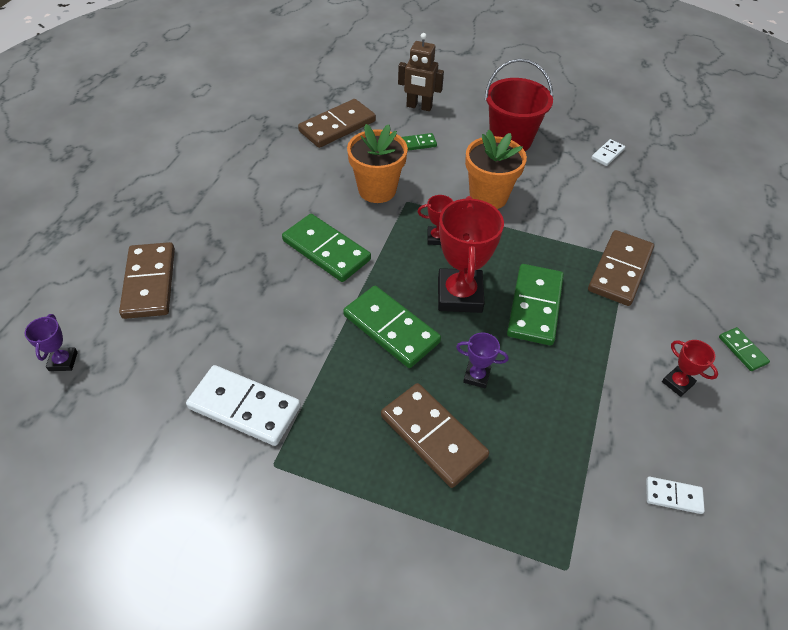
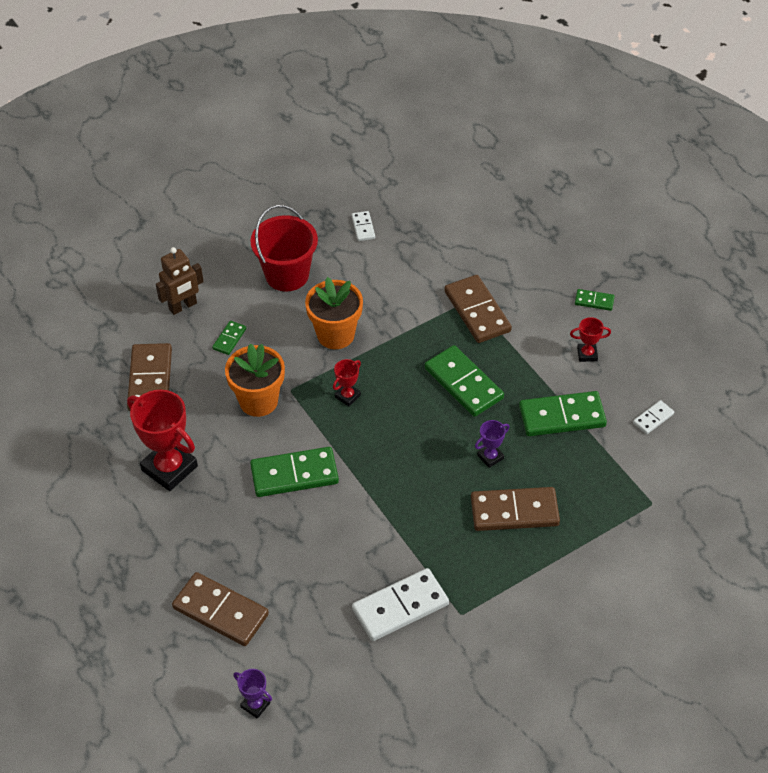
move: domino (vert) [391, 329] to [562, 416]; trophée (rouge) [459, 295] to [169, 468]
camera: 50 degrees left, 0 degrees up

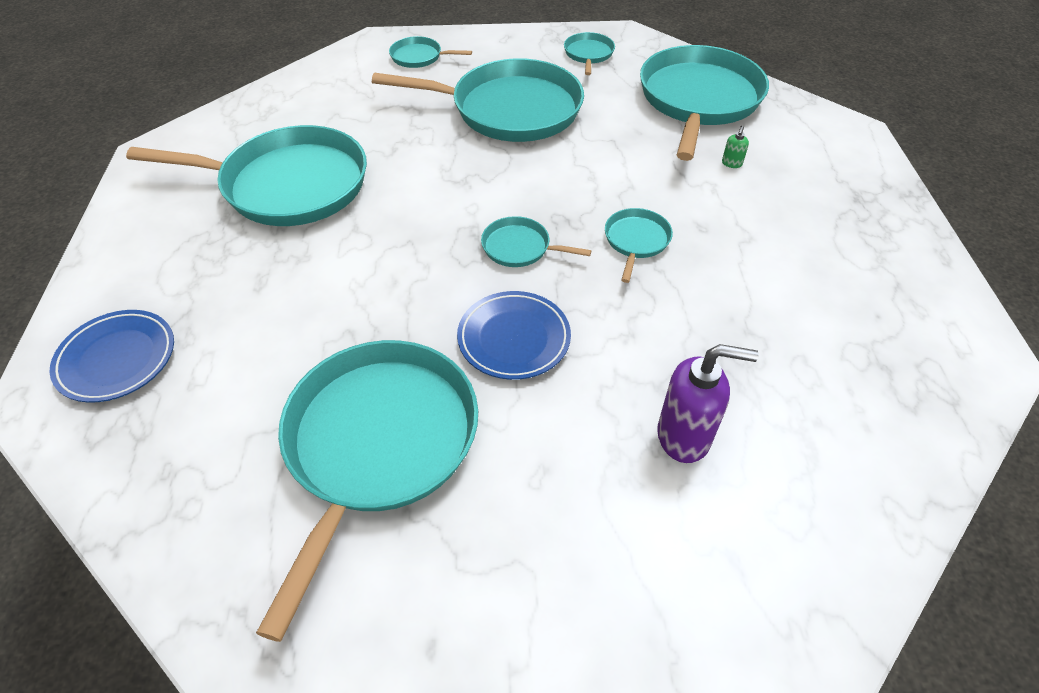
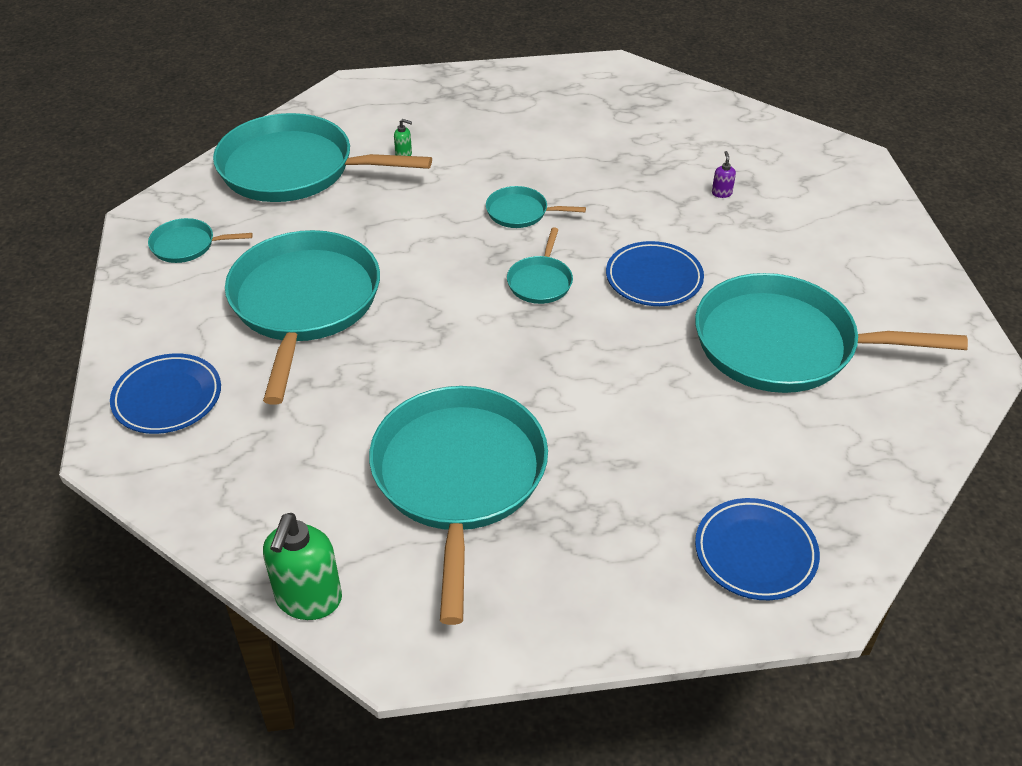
insert: distributeur de savon (vert) [308, 599]
replace: poêle (turquoise) [419, 57] to assiette (bleu) [167, 398]
resize: distributeur de savon (violet) [684, 436] = [721, 193] x0.43
camera: 95 degrees left, 5 degrees down

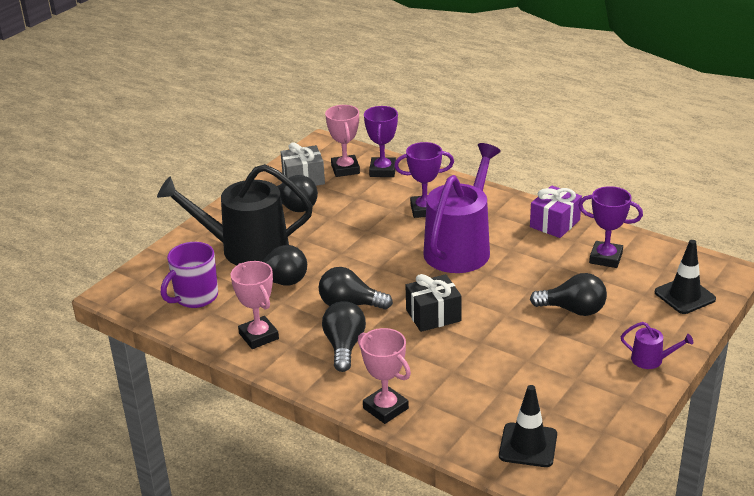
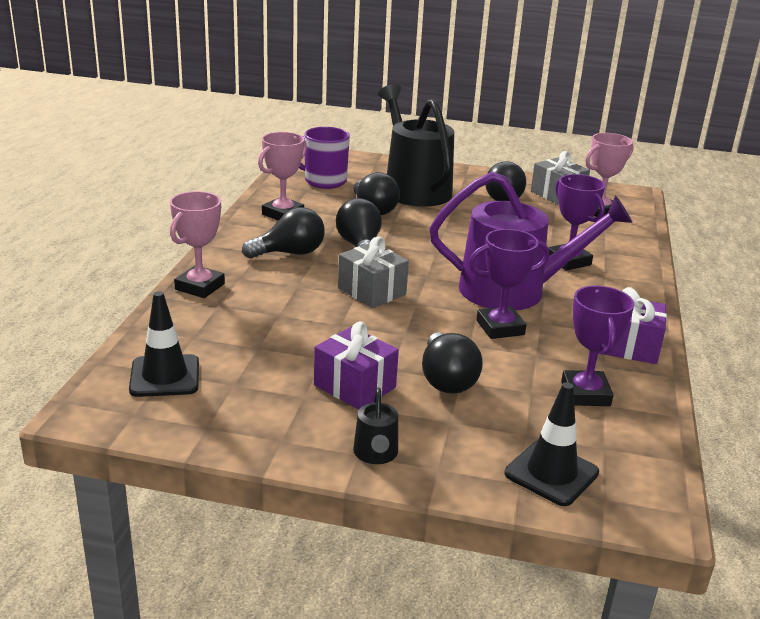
insert: cadeau (violet) [354, 386]
move: trophée (violet) [382, 171] to [500, 327]
recolor: cadeau (noir) [433, 315] to cadeau (gris) [372, 291]; arrosoir (violet) [651, 360] to arrosoir (noir) [376, 454]
camera: 65 degrees right, 5 degrees down

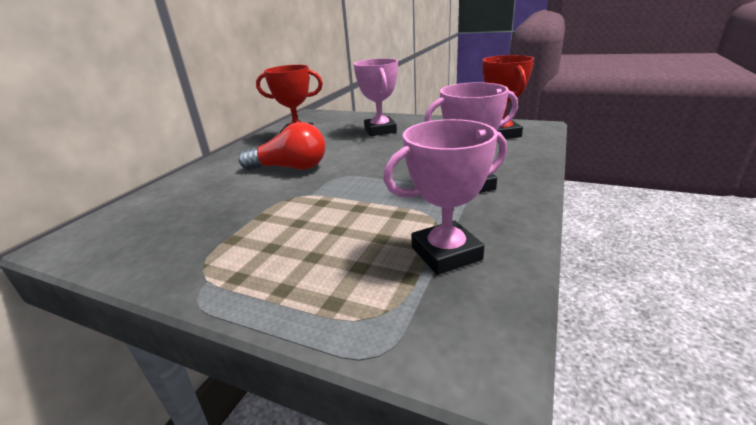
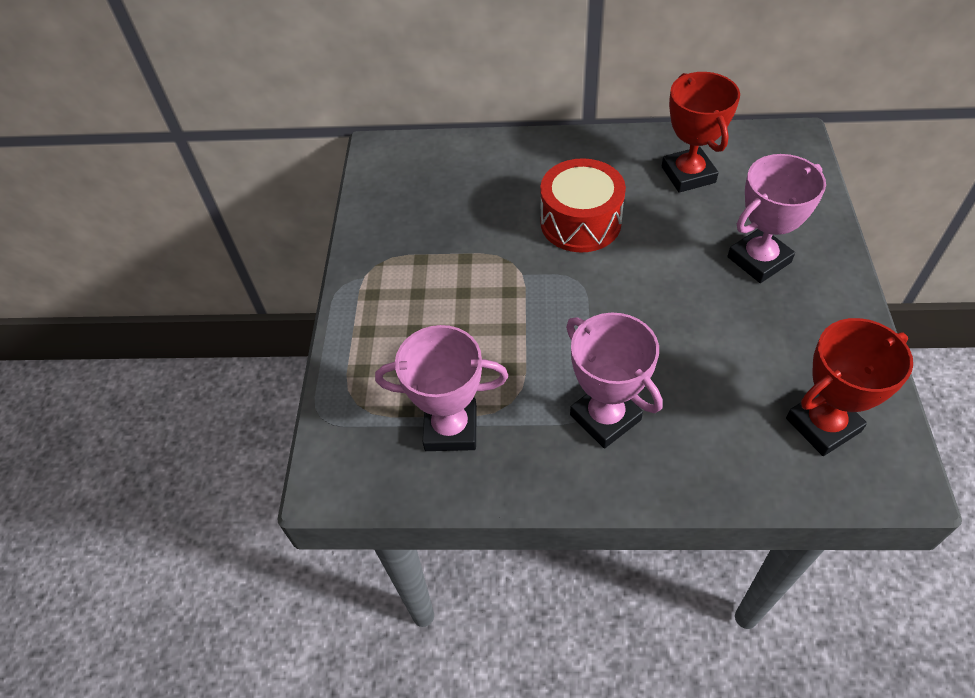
replace: ampoule (rouge) [290, 168] to tambour (rouge) [580, 222]
rotate: trophée (rose) [446, 253] = [451, 428] 45 degrees counterclockwise
camera: 70 degrees right, 25 degrees up

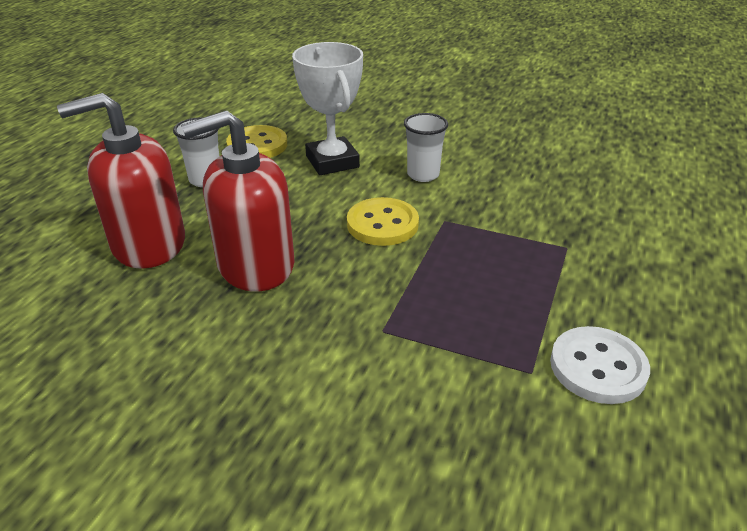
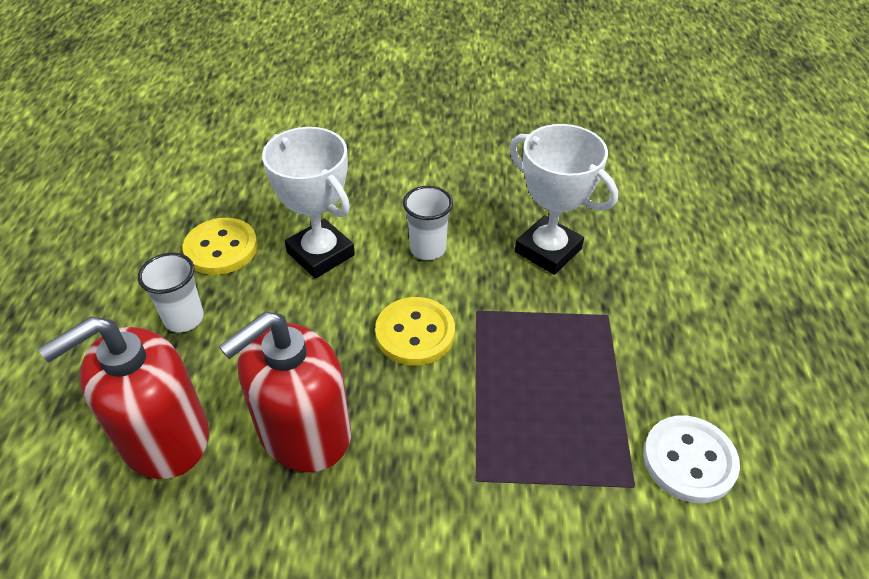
insert: trophée (blanc) [548, 250]
camera: 20 degrees left, 10 degrees up

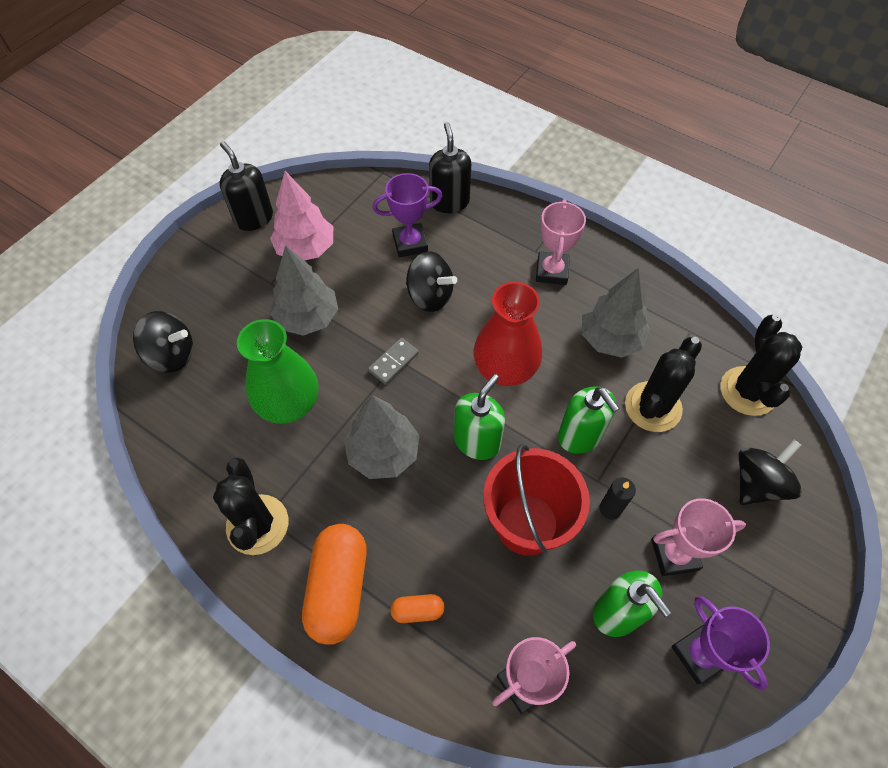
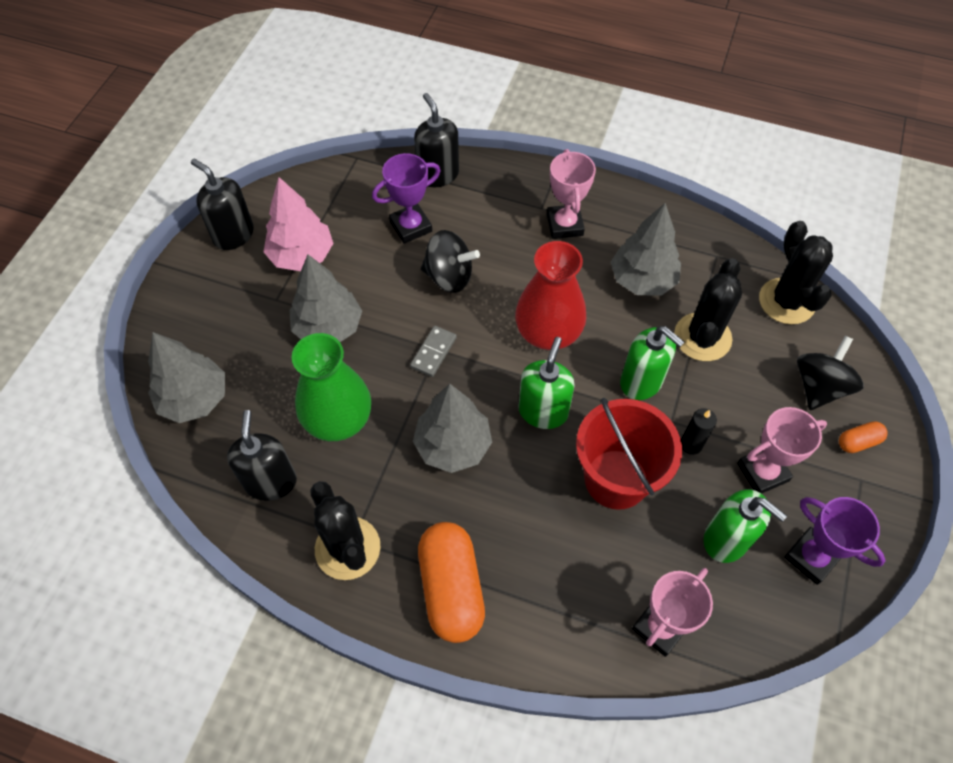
insert: distributeur de savon (noir) [271, 481]
move: gélule (orange) [417, 611] to [858, 442]
replace: toupie (noir) [172, 355] to arbre (gris) [194, 399]
camera: 15 degrees left, 0 degrees up

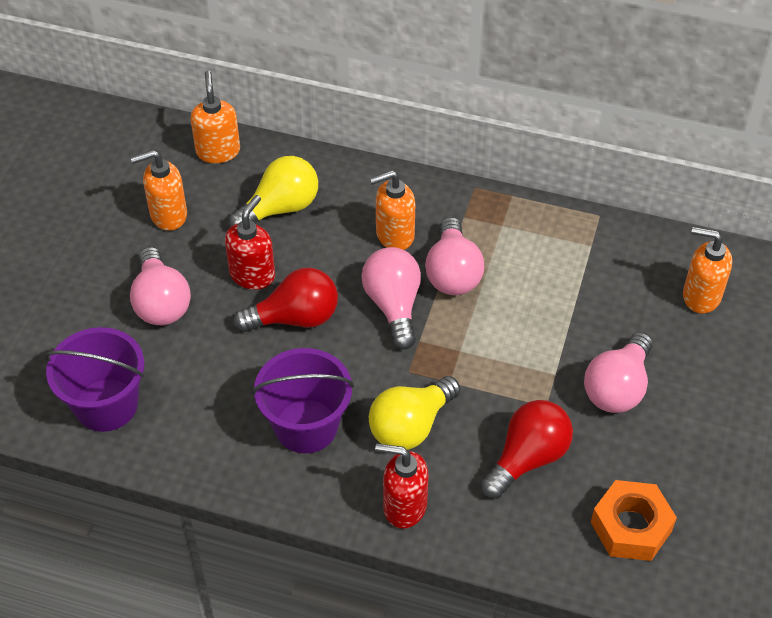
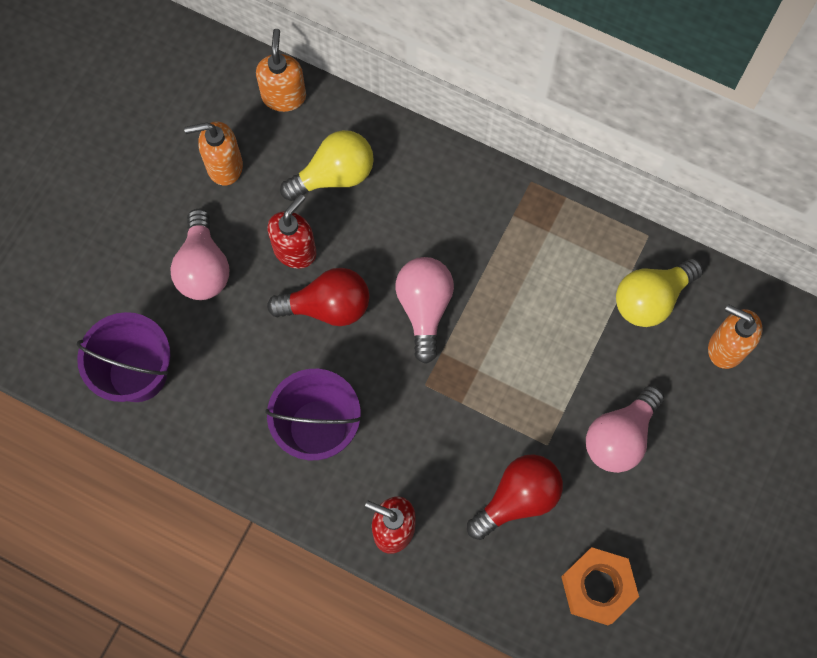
delete: distributeur de savon (orange) [394, 235]; ampoule (rose) [452, 273]
move: ampoule (jaune) [411, 426] to [651, 299]
camera: 10 degrees right, 20 degrees up

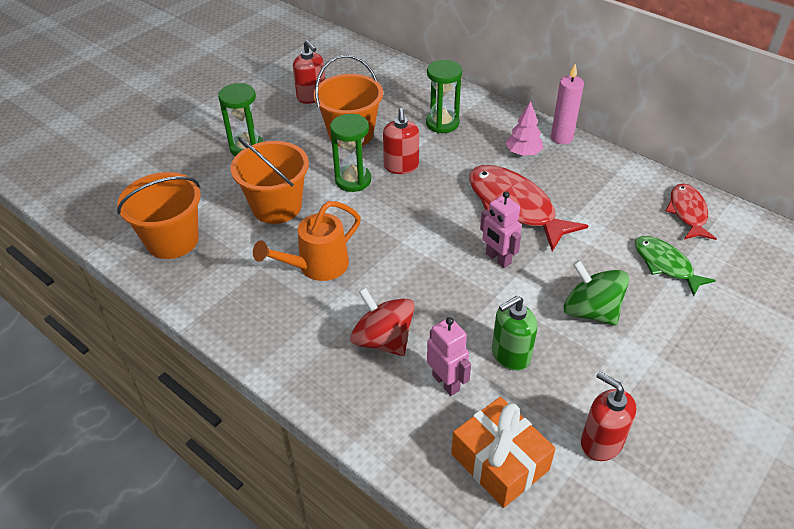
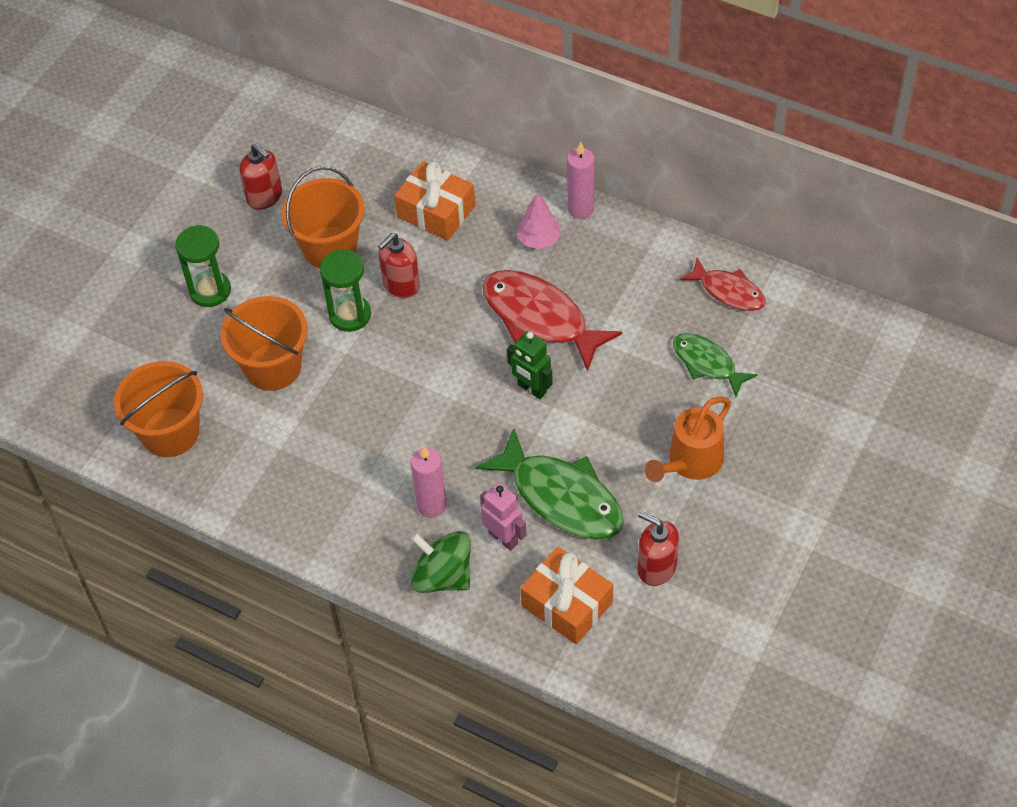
move: arrosoir (orange) [316, 266] to [690, 463]; toupie (vert) [591, 311] to [442, 576]
replace: toupie (rouge) [383, 340] to bougie (rose) [431, 505]; sablier (vert) [442, 123] to cadeau (orange) [436, 212]; distributeur de savon (vert) [510, 355] to poisson (vert) [561, 497]
recolor: robot (rose) [497, 259] to robot (vert) [531, 389]
rotate: distributeur de savon (rouge) [401, 166] = [401, 285] 60 degrees clockwise; poisson (rouge) [687, 212] = [728, 291] 135 degrees clockwise
camera: 10 degrees left, 10 degrees up

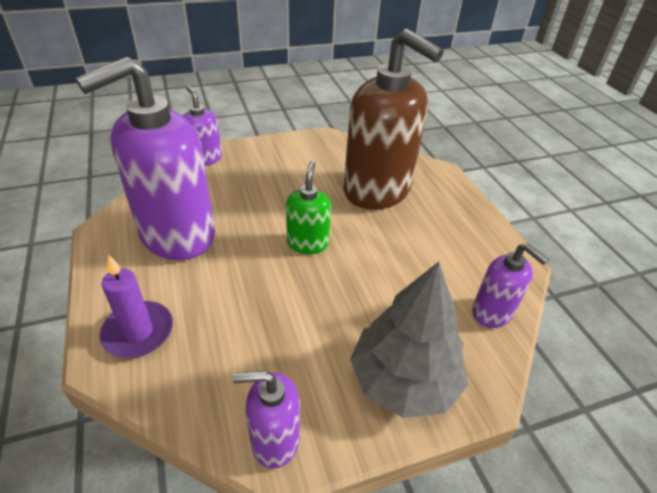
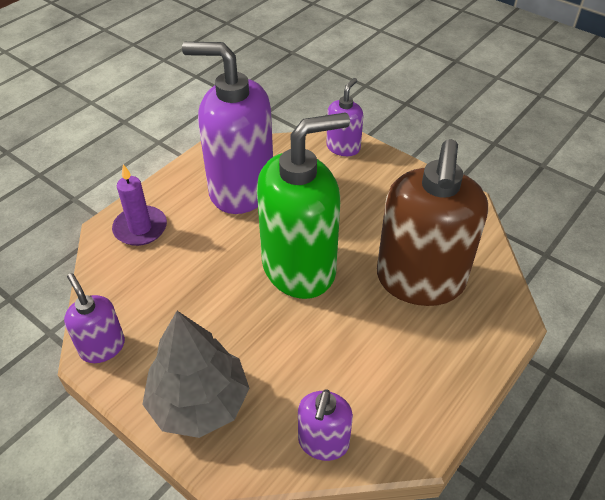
resize: distributeur de savon (vert) [307, 243] = [299, 268] x2.08
camera: 60 degrees right, 5 degrees up

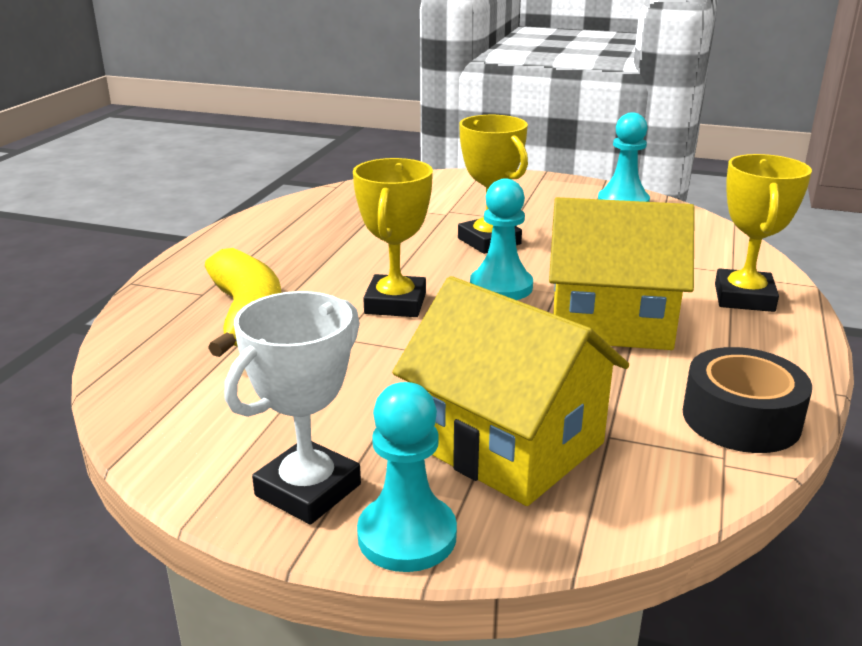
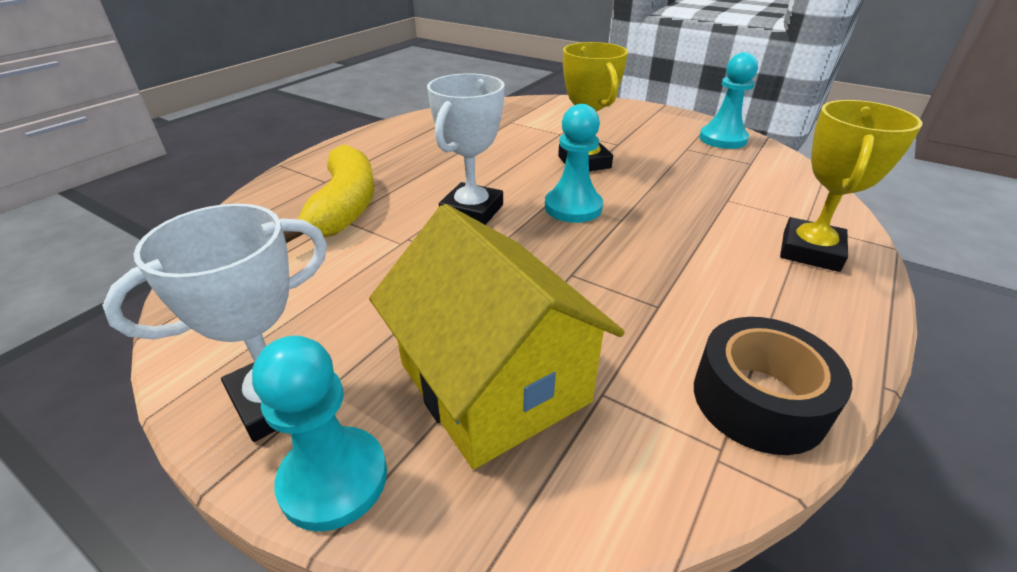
delete: maison (jaune) [610, 321]
recolor: trophée (jaune) [395, 303] to trophée (blanc) [472, 211]
camera: 15 degrees right, 10 degrees up

